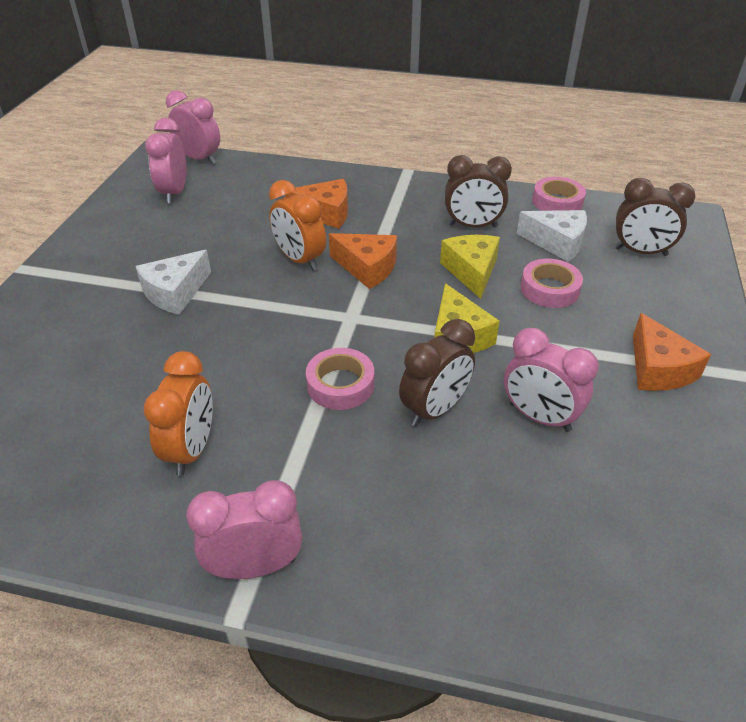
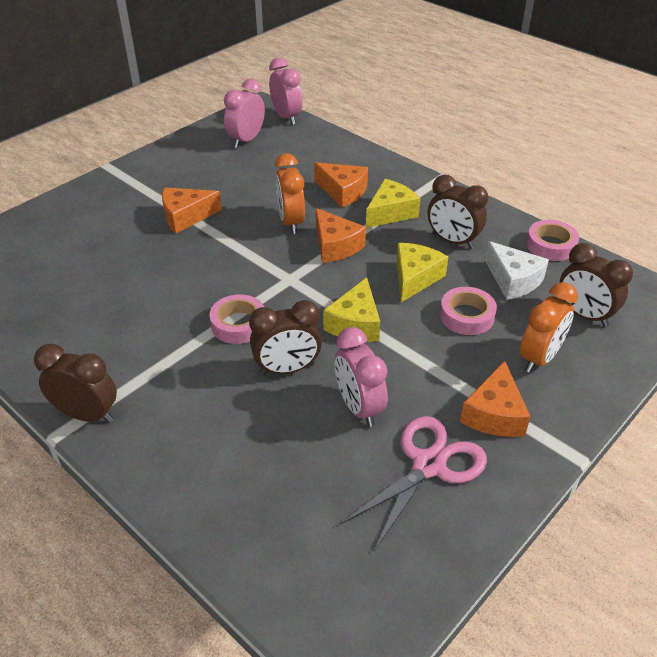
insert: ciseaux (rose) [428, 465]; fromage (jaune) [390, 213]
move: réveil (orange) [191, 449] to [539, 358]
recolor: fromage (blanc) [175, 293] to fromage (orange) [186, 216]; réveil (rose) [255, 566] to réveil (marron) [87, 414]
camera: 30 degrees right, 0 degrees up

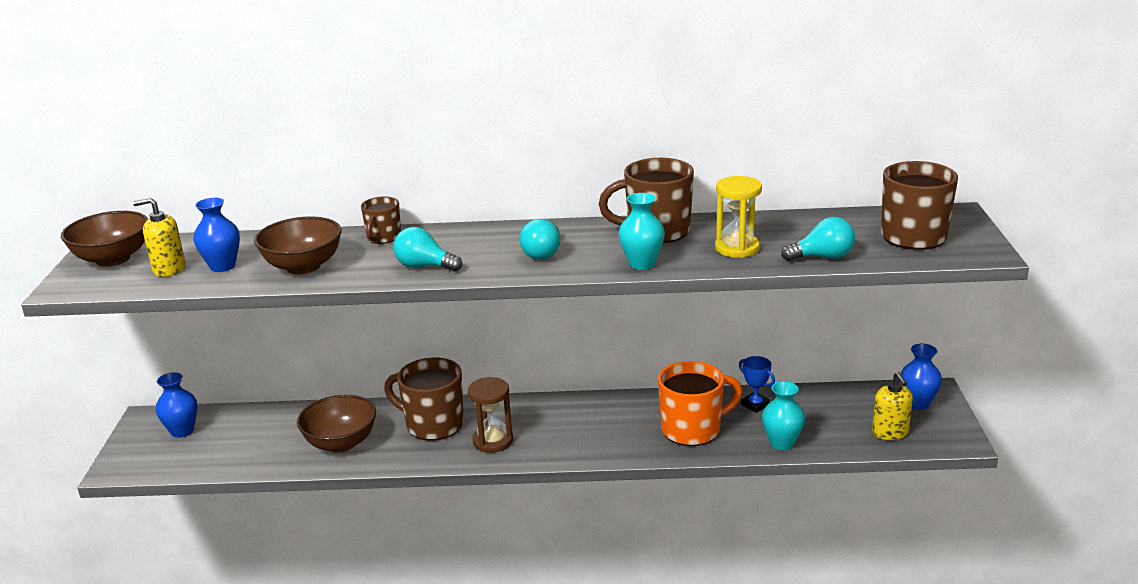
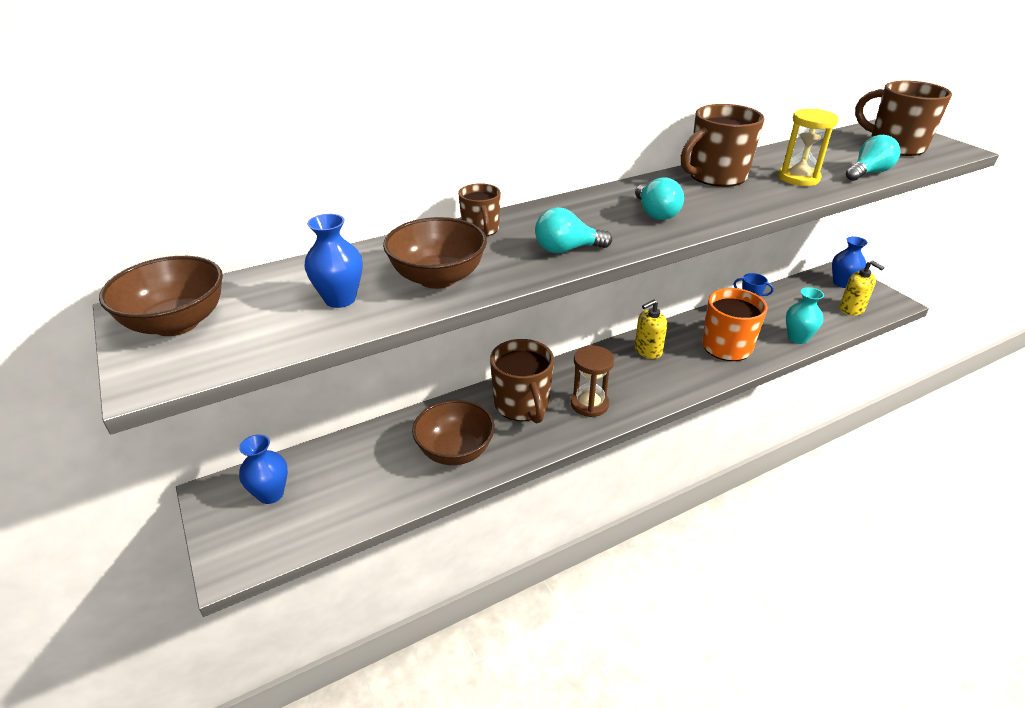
delete: vase (turquoise) [642, 264]
move: distributeur de savon (jaune) [169, 269] to [648, 351]
rotate: tasse (marron) [433, 424] = [522, 405] 105 degrees counterclockwise
camera: 30 degrees left, 10 degrees up

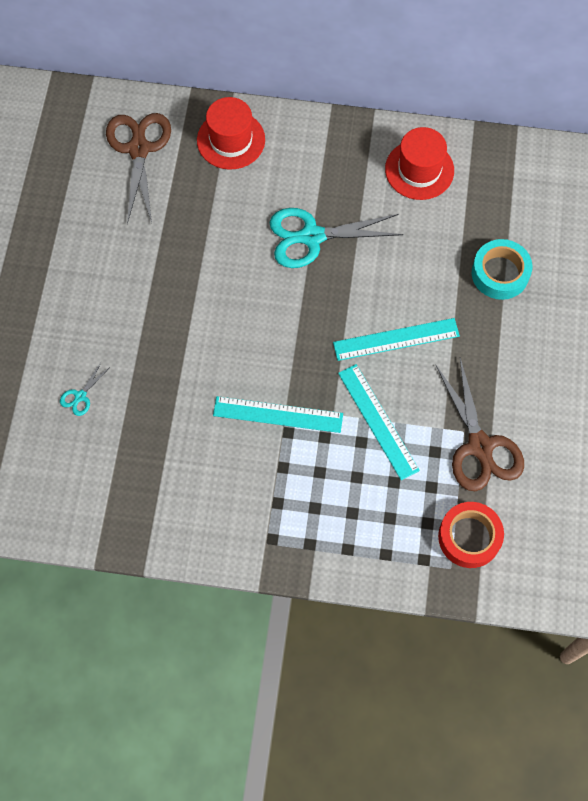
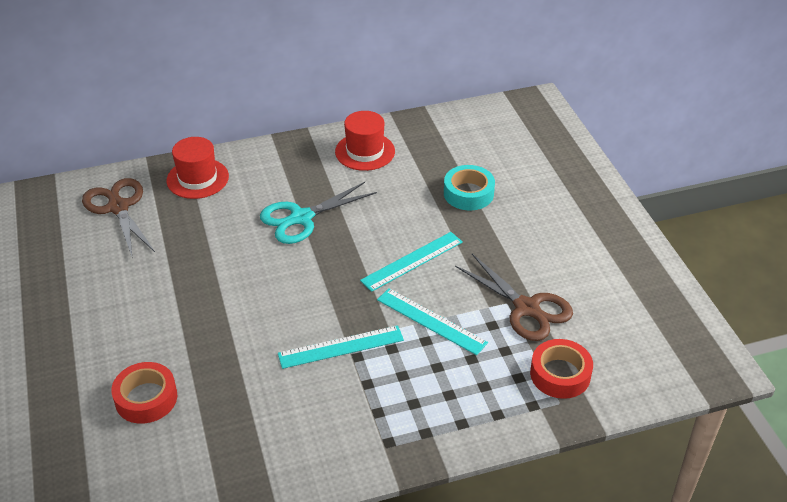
replace: ciseaux (turquoise) [80, 396] to ruban adhésif (rouge) [146, 398]
camera: 25 degrees left, 25 degrees down

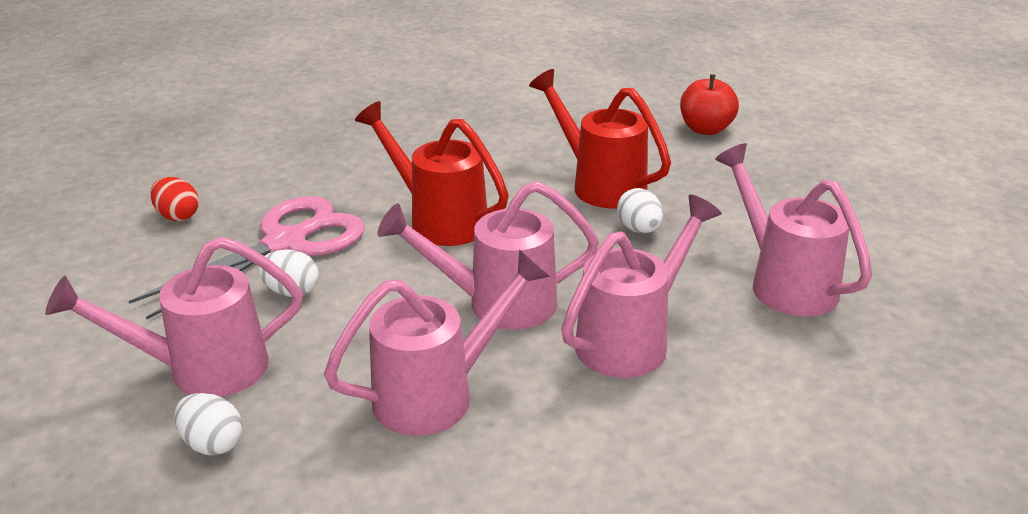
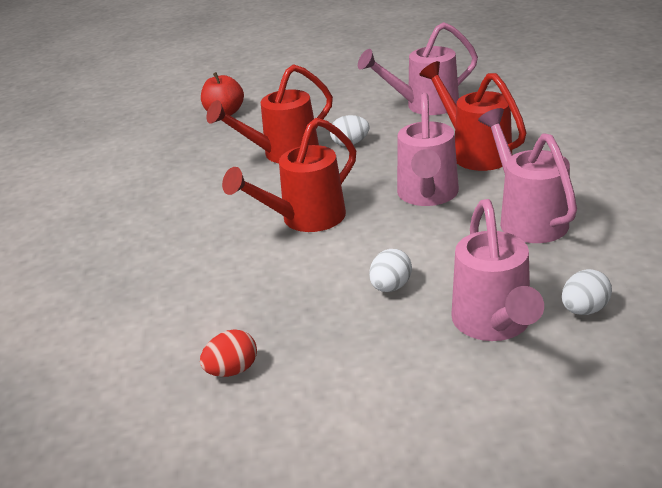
delete: ciseaux (rose) [287, 242]
recolor: arrosoir (rose) [631, 340] to arrosoir (rouge) [475, 152]
camera: 75 degrees left, 0 degrees up

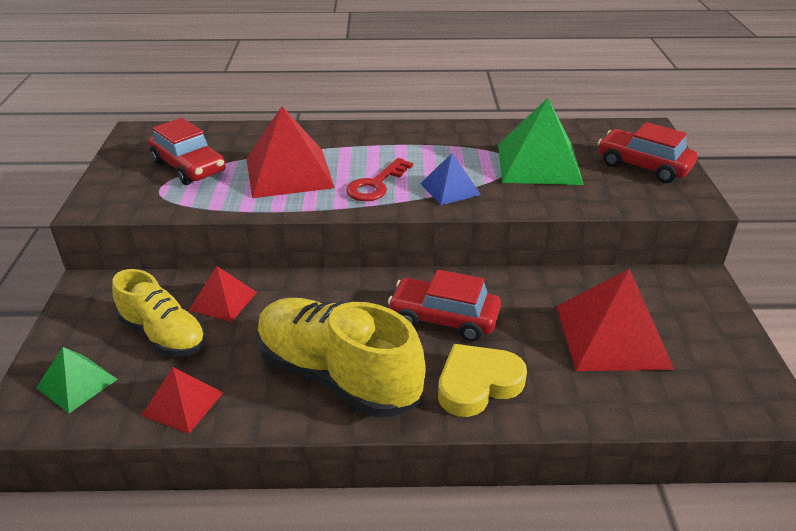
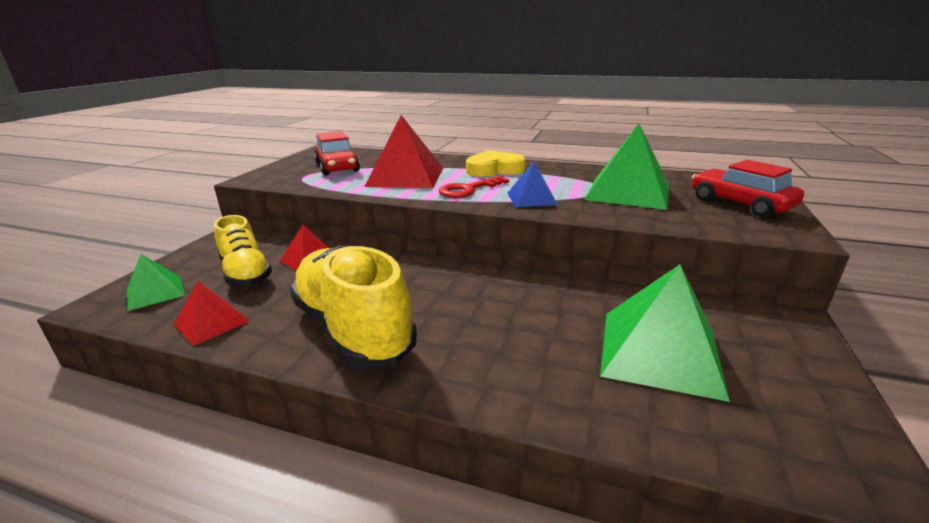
delete: voiture (rouge) [444, 318]
move: cœur (jaune) [477, 384] to [494, 169]
recolor: pyramide (rouge) [612, 336] to pyramide (vert) [660, 352]
camera: 20 degrees right, 10 degrees down

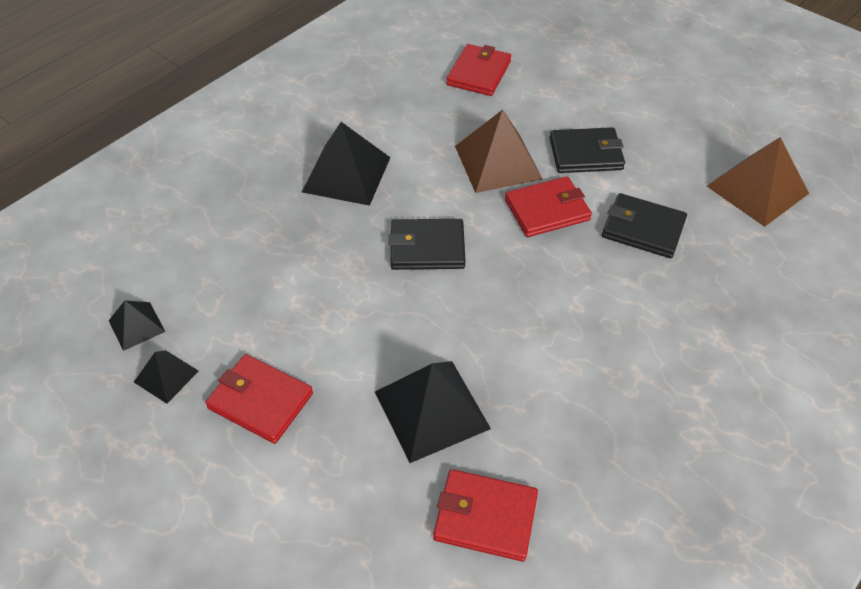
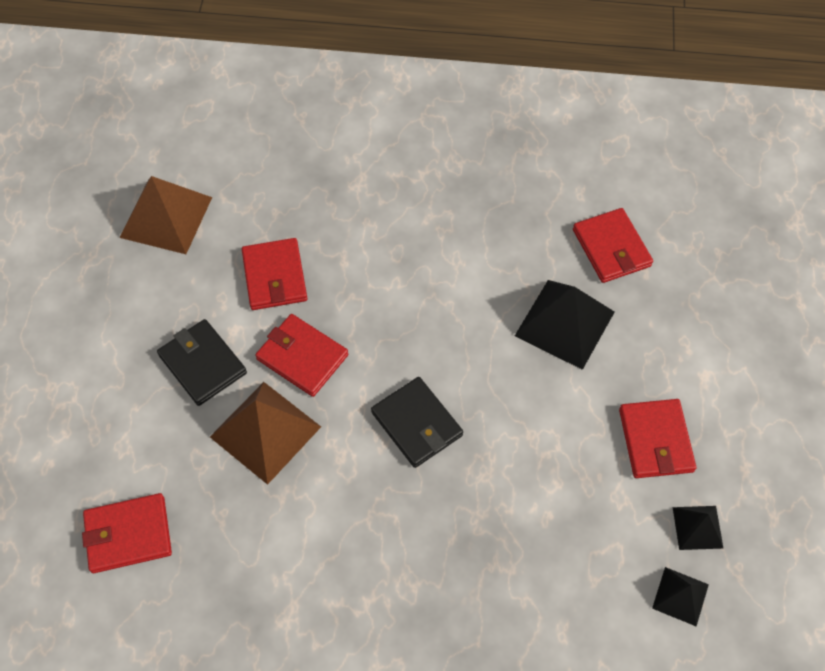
delete: pyramide (noir) [346, 174]
recolor: portefeuille (noir) [643, 228] to portefeuille (rouge) [274, 277]
camera: 125 degrees left, 10 degrees up

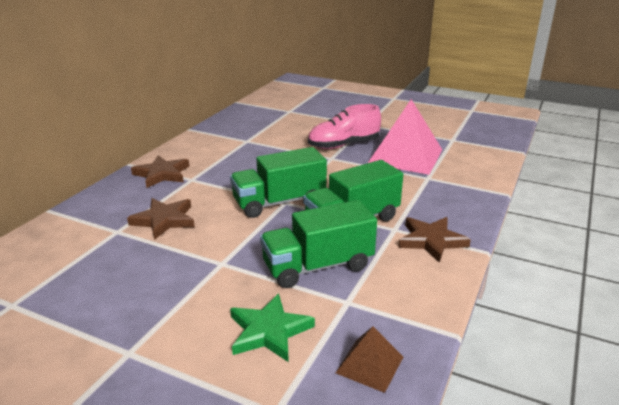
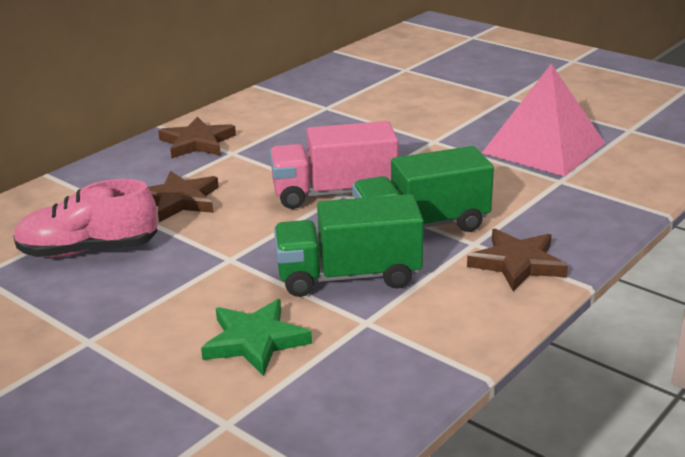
delete: pyramide (marron) [370, 364]
move: chaussure (rose) [343, 145] to [88, 250]
recolor: camion (vert) [279, 202] to camion (rose) [334, 193]
camera: 15 degrees right, 0 degrees up

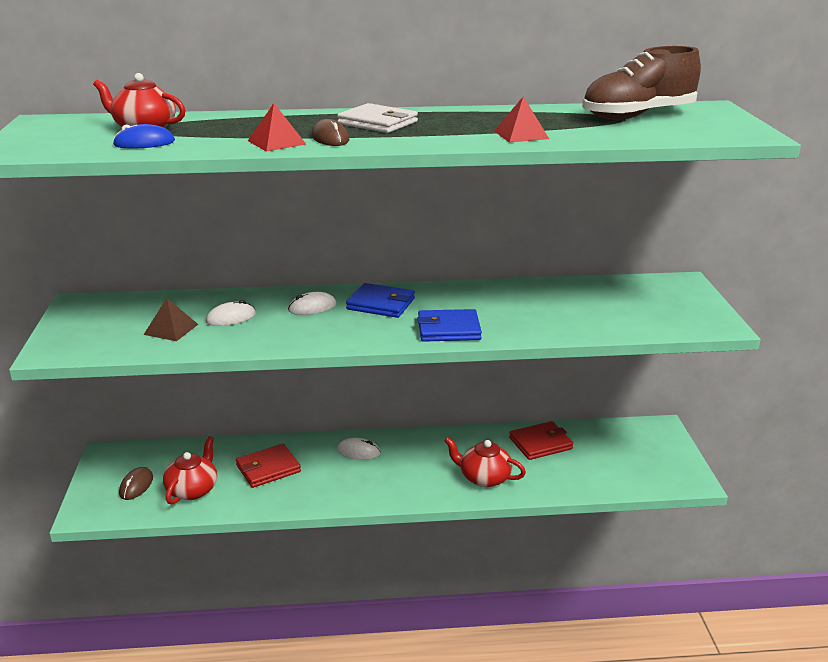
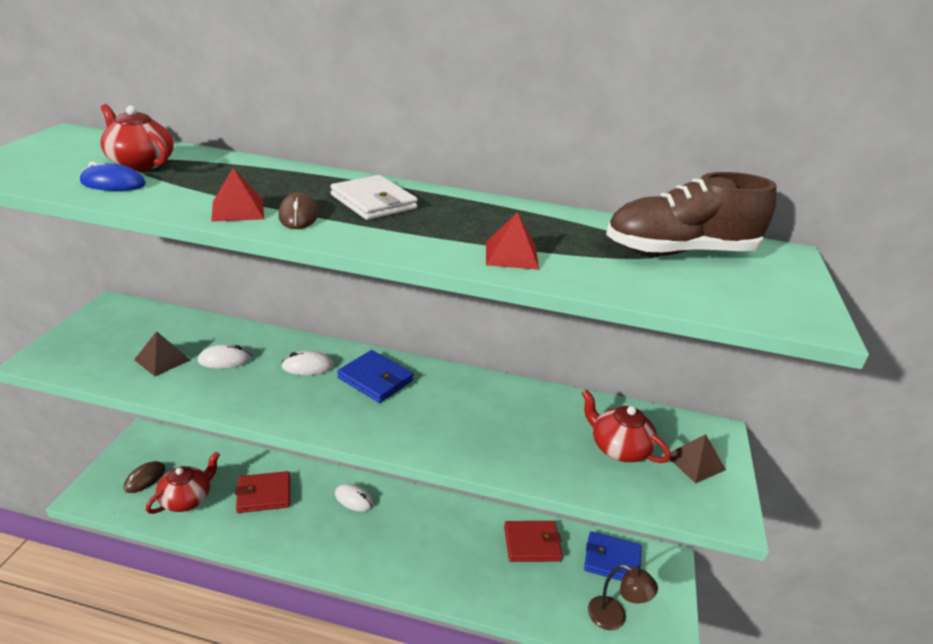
insert: lampe (marron) [614, 617]; pyramide (marron) [695, 462]
move: portefeuille (bleu) [449, 329] to [612, 560]; théière (rouge) [484, 477] to [618, 448]
camera: 15 degrees right, 5 degrees up

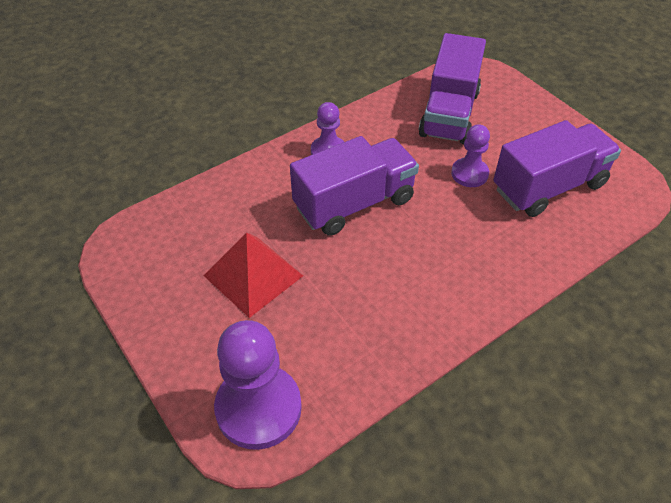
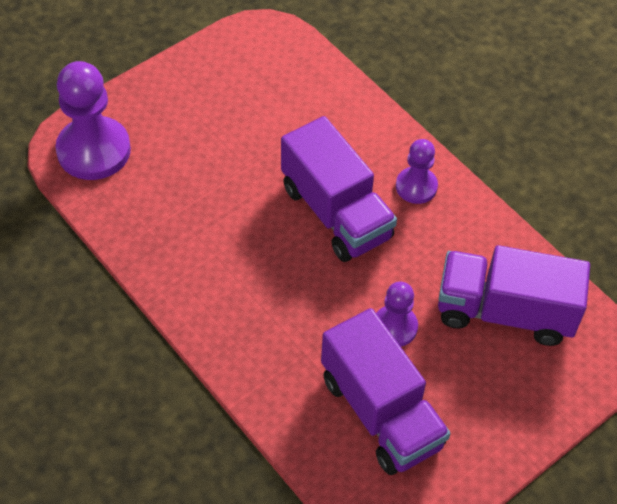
delete: pyramide (rouge) [253, 275]
camera: 85 degrees right, 5 degrees up

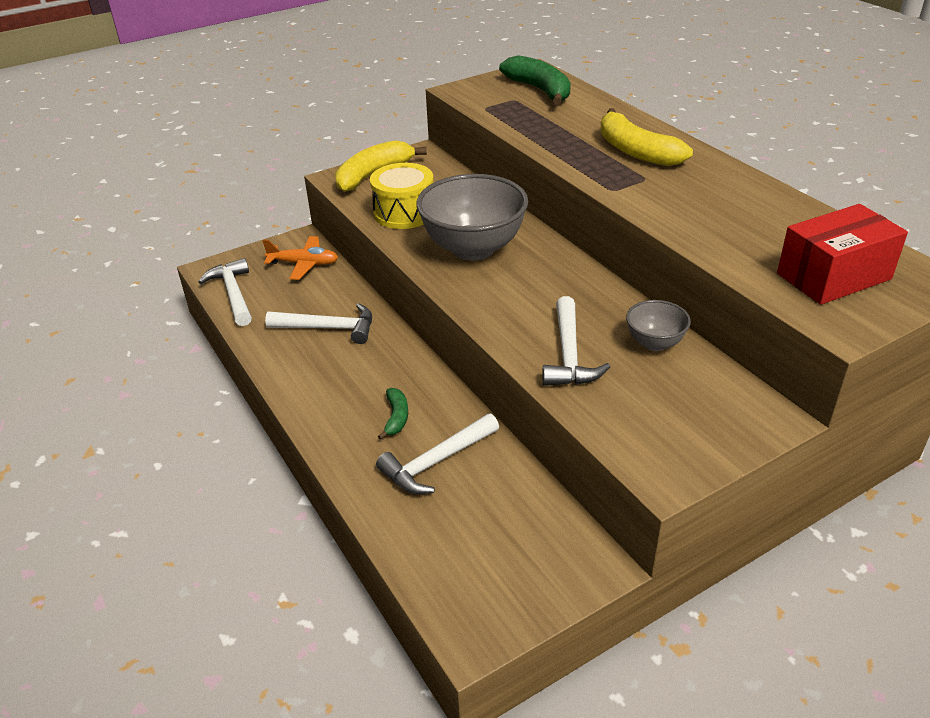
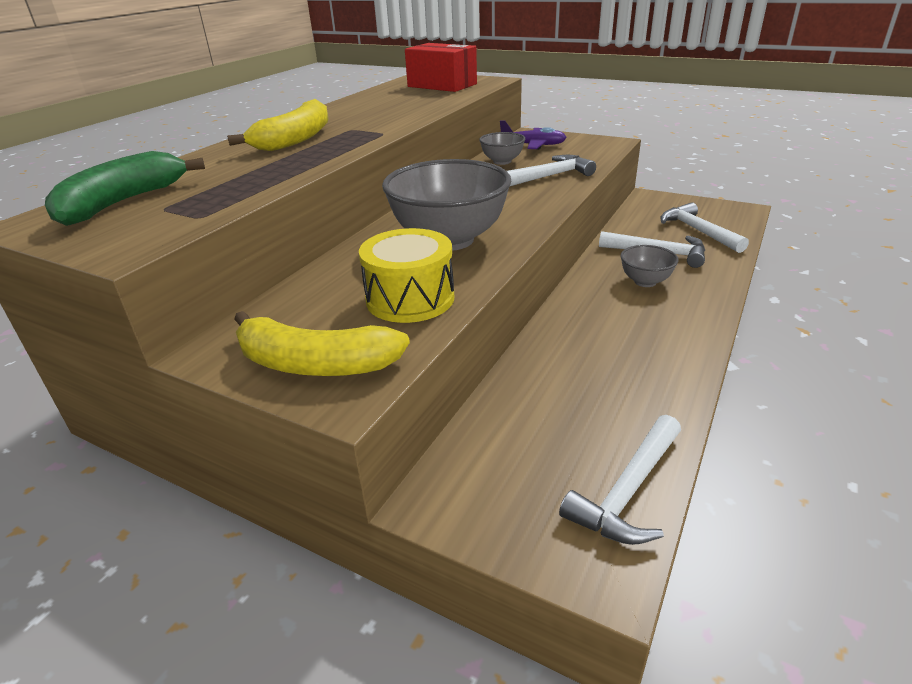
delete: avion (orange) [304, 264]
insert: avion (violet) [533, 145]
move: marteau (blanc) [329, 328] to [697, 231]
replace: banane (vert) [396, 417] to bol (gris) [645, 282]
camera: 120 degrees left, 5 degrees down

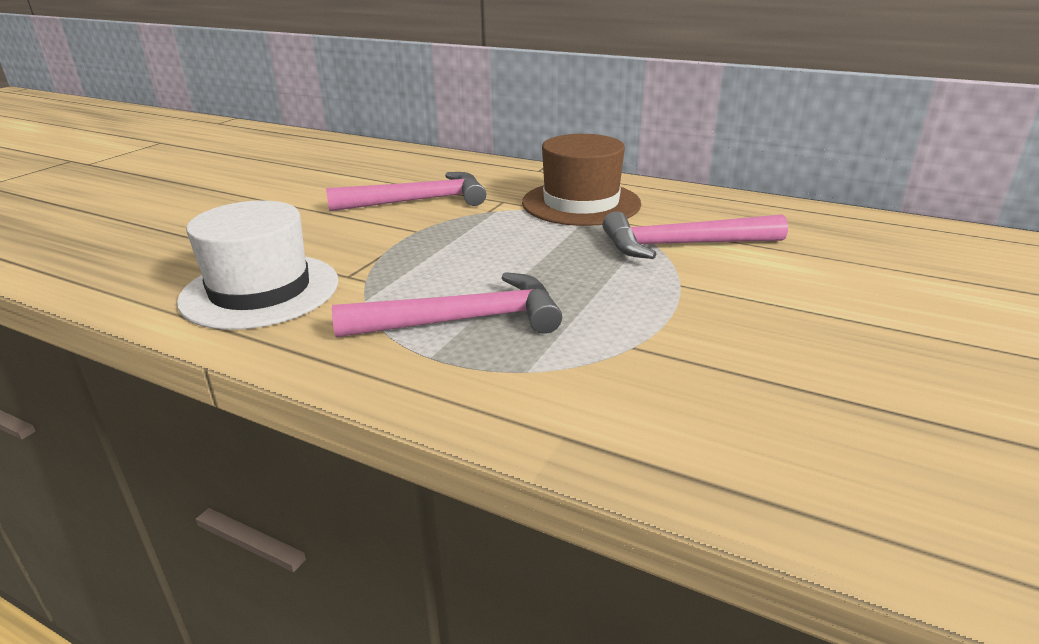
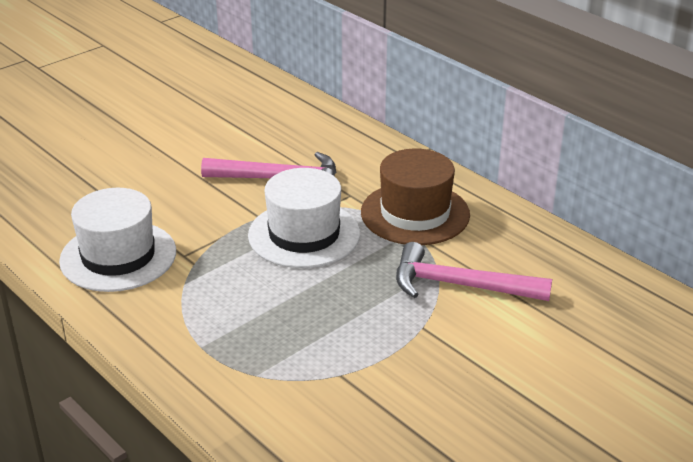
delete: marteau (rose) [463, 320]
insert: chapeau (blanc) [304, 234]
camera: 20 degrees right, 5 degrees up

